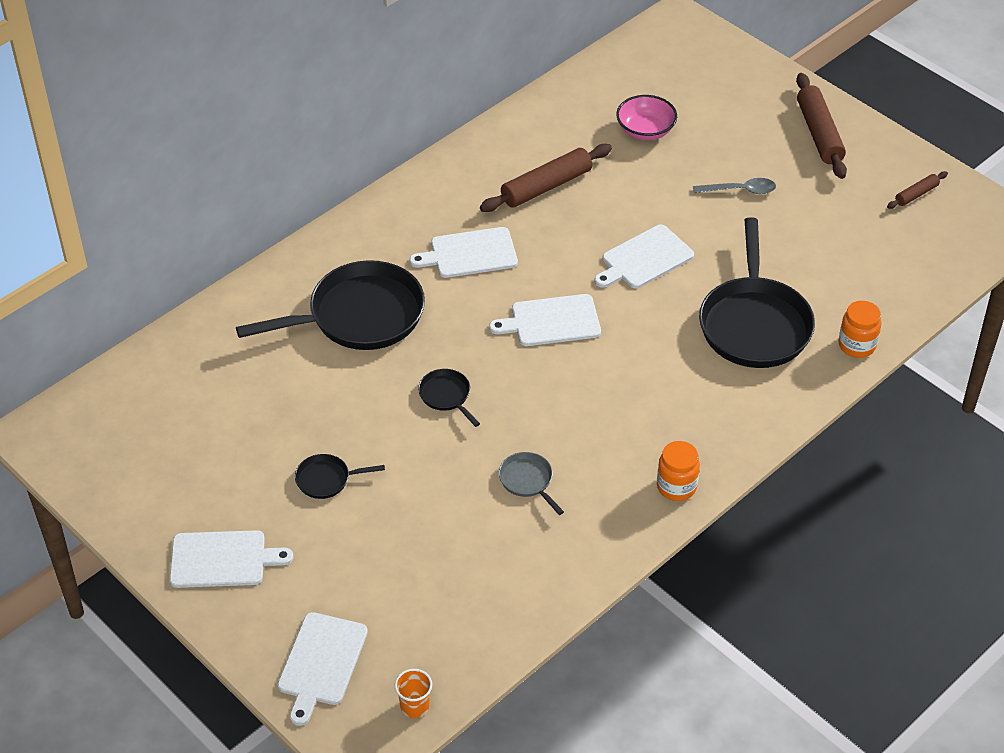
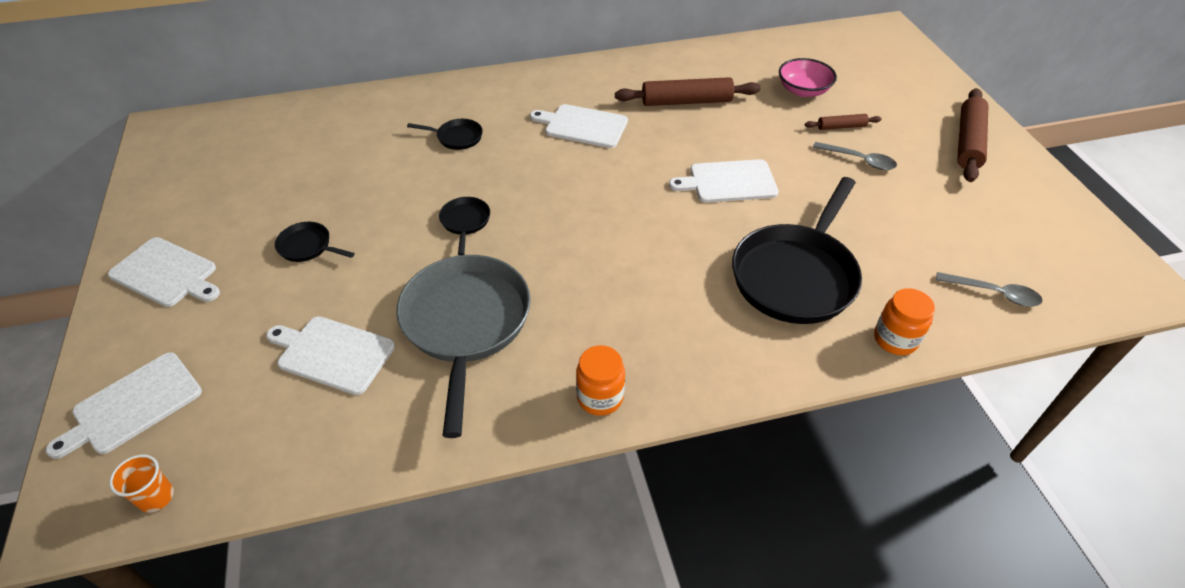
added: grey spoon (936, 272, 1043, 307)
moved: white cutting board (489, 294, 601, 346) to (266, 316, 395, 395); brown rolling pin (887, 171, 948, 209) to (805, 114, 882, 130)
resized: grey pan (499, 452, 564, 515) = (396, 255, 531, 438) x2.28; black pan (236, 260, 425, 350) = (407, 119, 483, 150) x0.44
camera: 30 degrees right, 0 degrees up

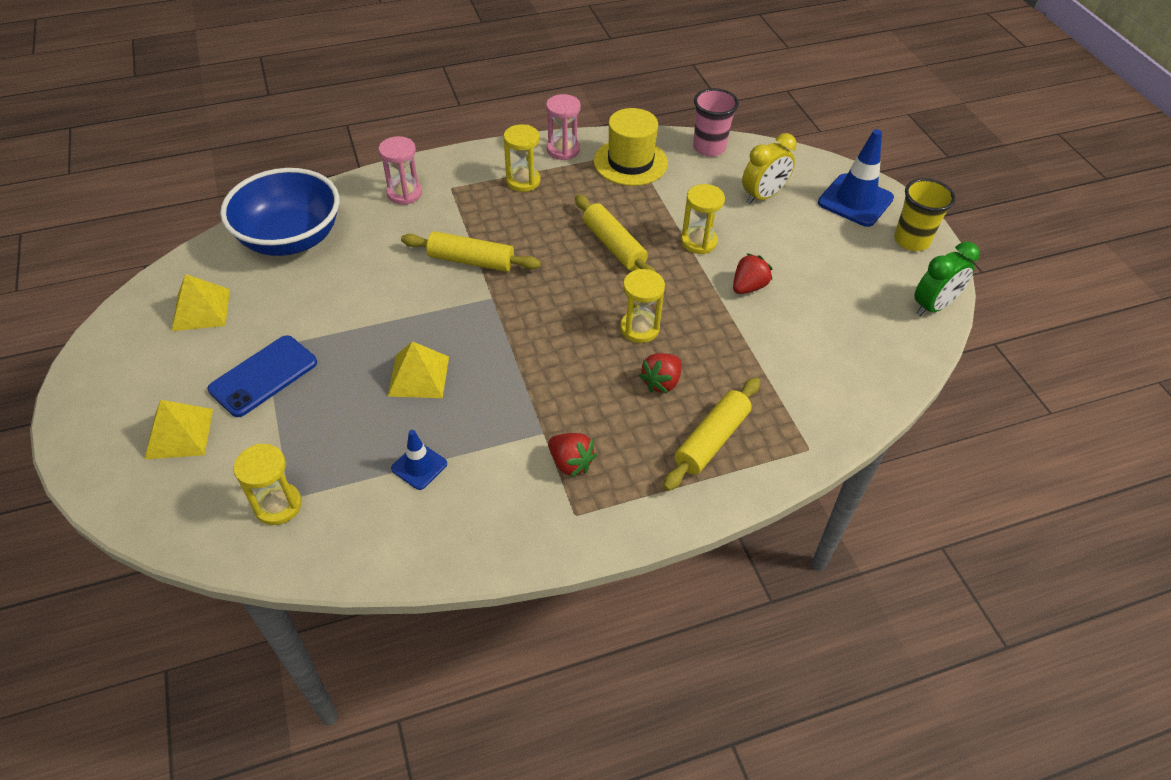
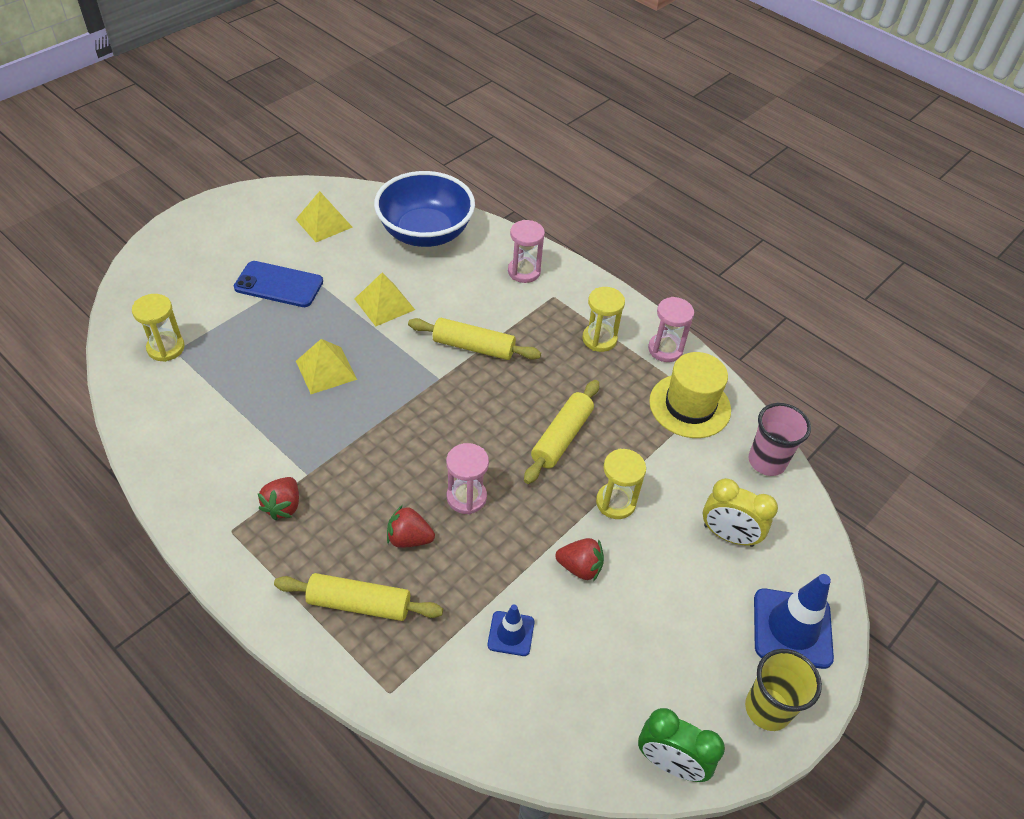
moved: yellow pyramid (144, 400, 213, 460) to (355, 273, 415, 326); blue traffic cone (391, 430, 447, 490) to (487, 604, 534, 656)
recoloured: yellow hourglass (620, 269, 665, 343) to pink hourglass (446, 443, 489, 514)
turned: yellow rolling pin (401, 231, 541, 272) = (408, 318, 541, 360) 60 degrees counterclockwise
camera: 60 degrees right, 0 degrees up

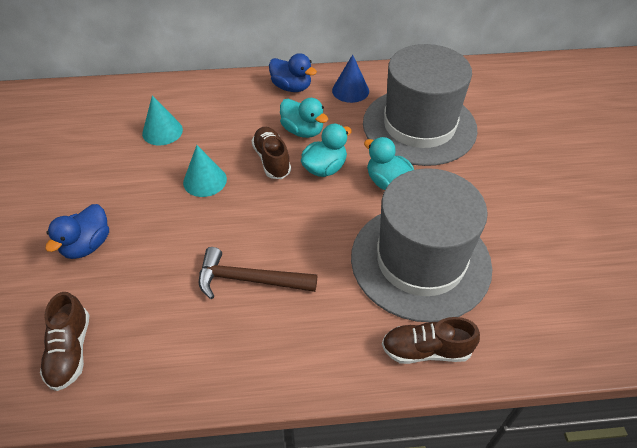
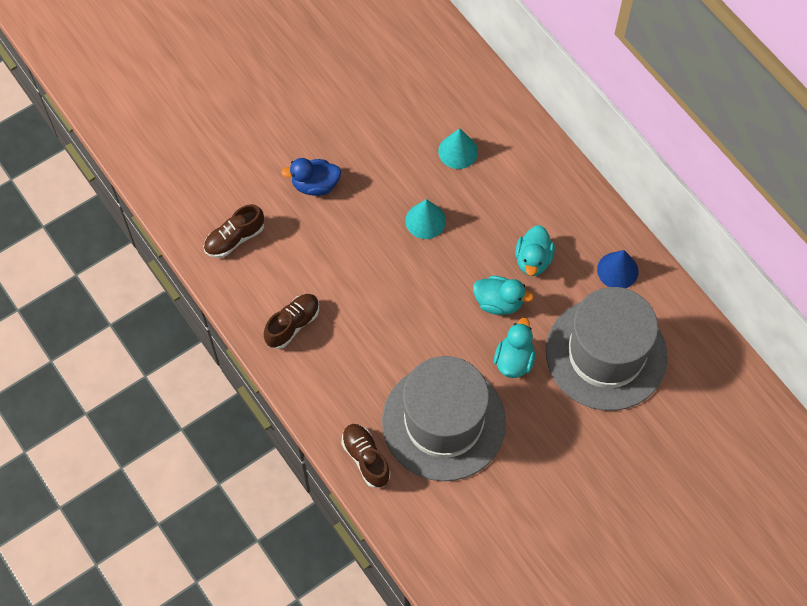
removed: brown hammer (199, 247, 317, 299); blue duck (269, 53, 317, 92)
moved: brown shoe (252, 127, 291, 179) to (264, 294, 319, 349)
camera: 60 degrees right, 15 degrees up

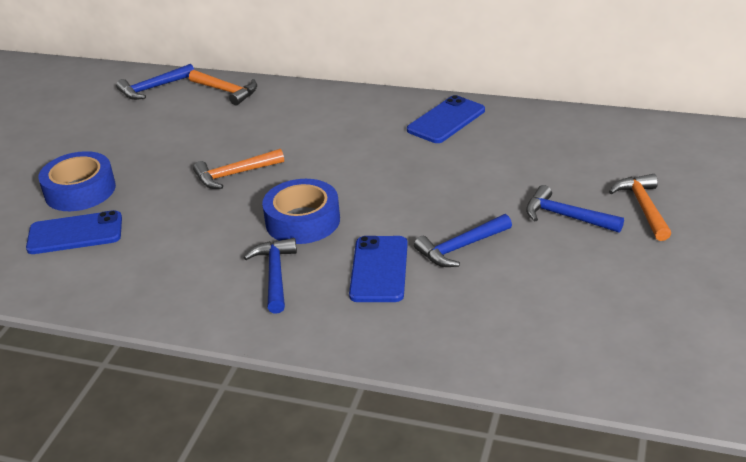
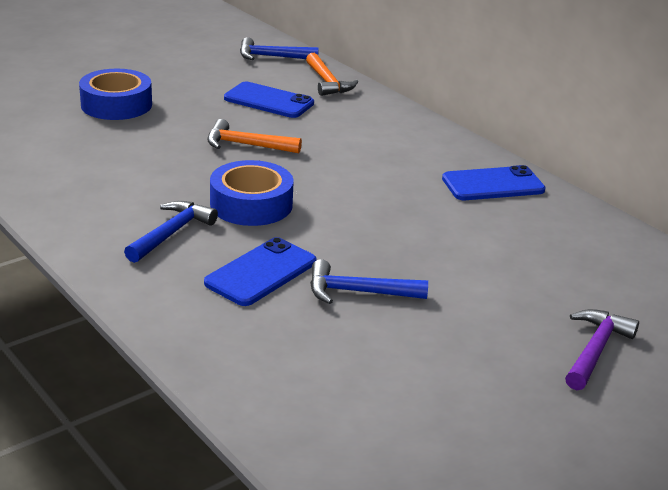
removed: blue hammer (526, 185, 624, 233)
moved: blue phone (26, 210, 122, 254) to (224, 82, 314, 118)
recoloured: orange hammer (609, 174, 671, 241) to purple hammer (565, 309, 639, 390)
camera: 30 degrees right, 5 degrees down

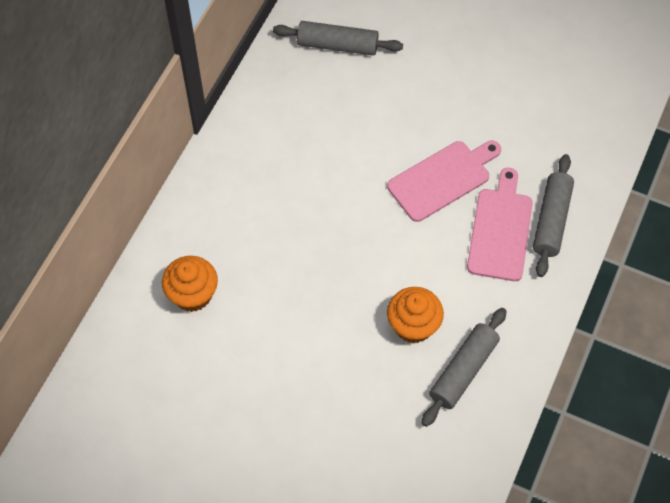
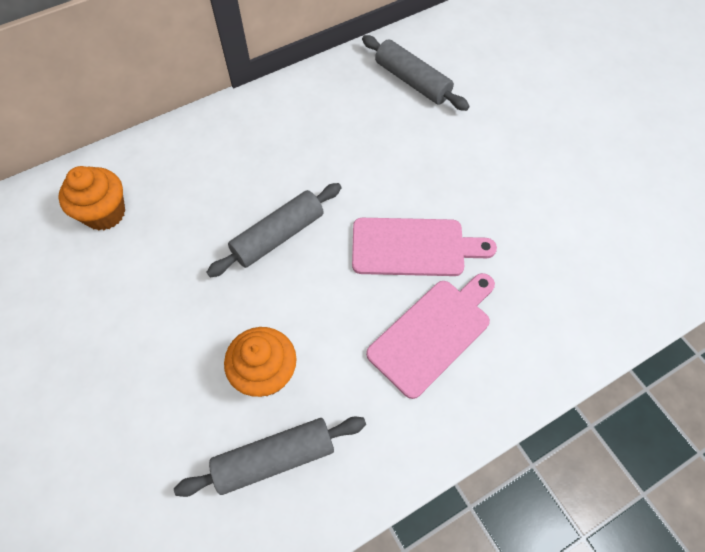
moved: grey rolling pin (533, 154, 574, 277) to (206, 183, 341, 277)
camera: 35 degrees right, 0 degrees up

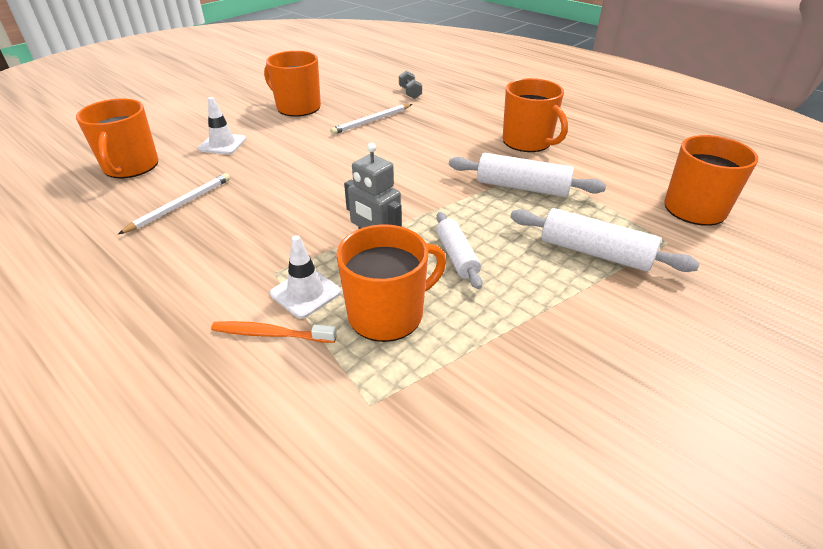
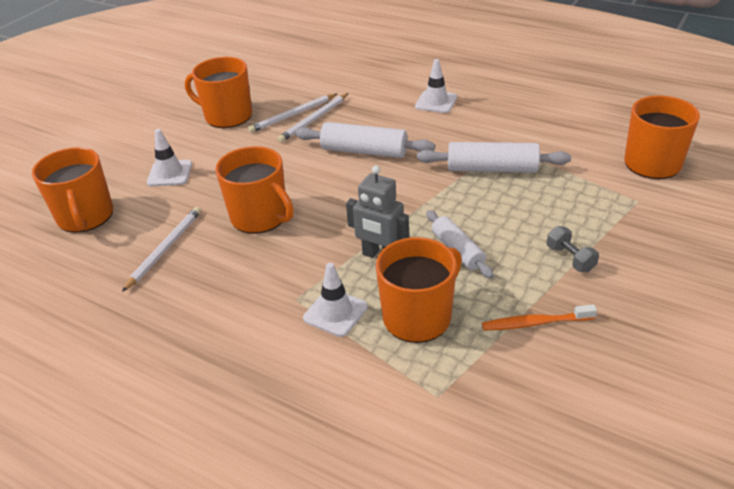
added: white pencil (248, 94, 337, 133); white traffic cone (415, 59, 457, 113)
moved: orange mug (503, 78, 568, 152) to (215, 146, 294, 234); white rolling pin (510, 208, 700, 272) to (295, 122, 435, 158); orange toothbrush (211, 321, 337, 343) to (482, 304, 597, 330); grey dumbbell (399, 71, 422, 99) to (547, 226, 599, 272)
camera: 10 degrees left, 0 degrees up

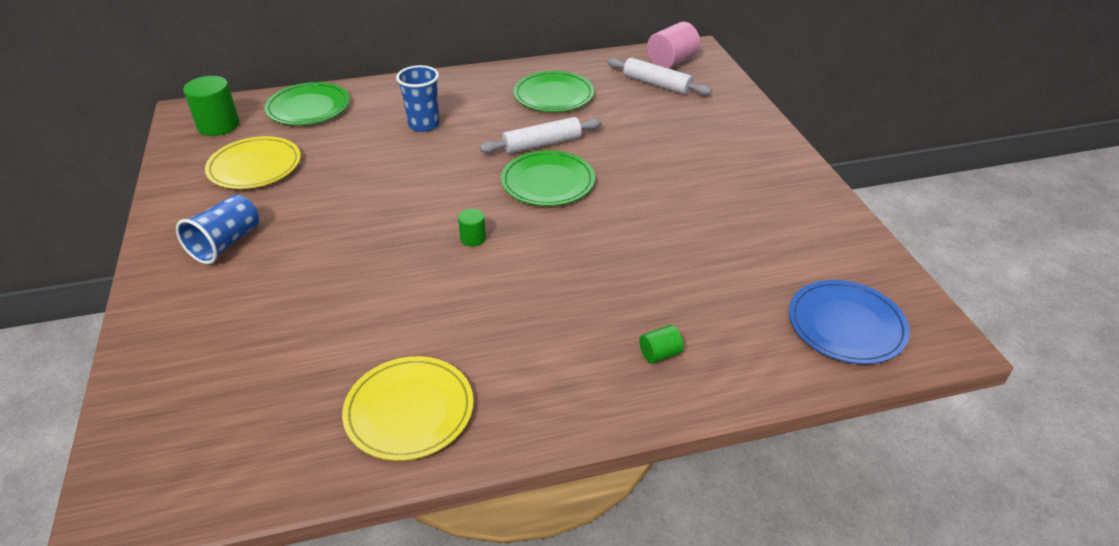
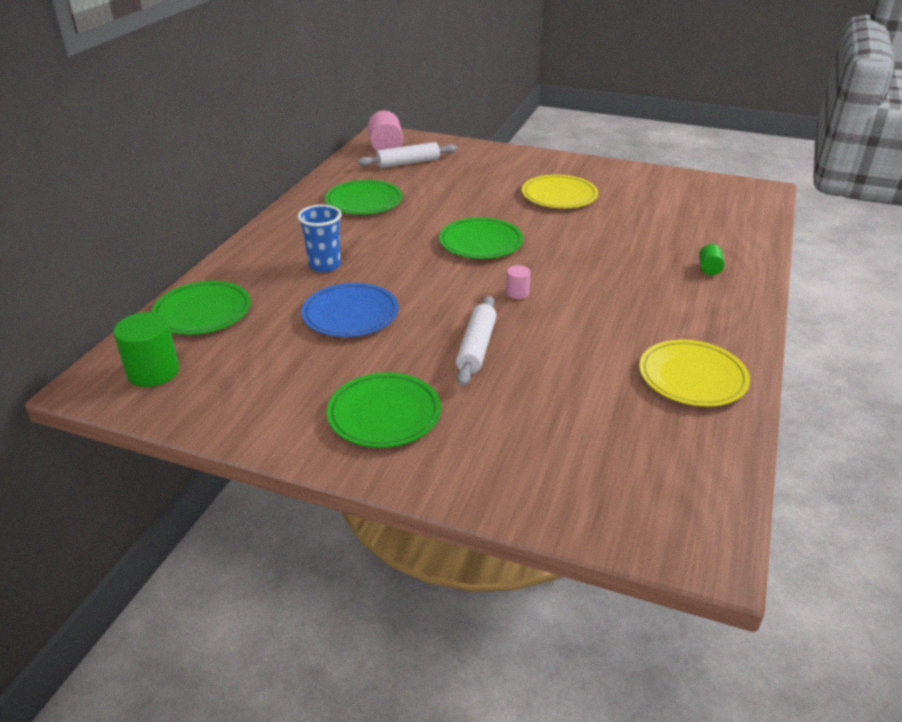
moved: blue plate (789, 280, 910, 364) to (301, 283, 399, 337); white rolling pin (480, 117, 602, 154) to (456, 296, 497, 386); yellow plate (205, 136, 301, 189) to (522, 174, 598, 208)
replaced: blue cup (176, 194, 259, 264) to green plate (327, 373, 441, 448)
recoloured: green cylinder (458, 209, 486, 247) to pink cylinder (506, 265, 531, 299)
camera: 55 degrees left, 5 degrees down

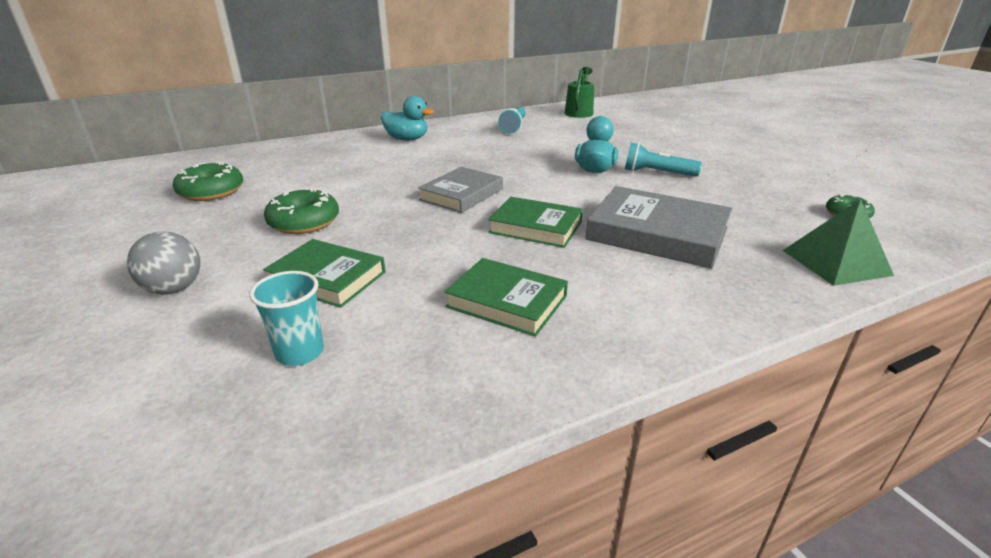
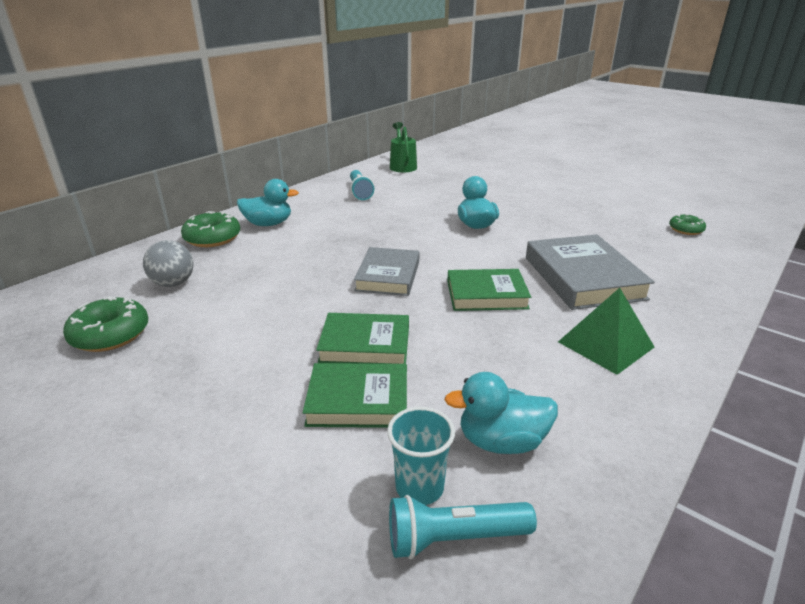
added: turquoise duck (444, 372, 558, 454)
moved: grey ball (127, 231, 200, 294) to (143, 240, 193, 287); green donut (264, 188, 339, 234) to (181, 211, 240, 247); green book (445, 258, 568, 336) to (316, 313, 409, 364); turquoise flashlight (625, 143, 702, 177) to (389, 495, 537, 559); green pyramid (782, 199, 894, 286) to (558, 288, 654, 375)
turned: grey book (585, 186, 732, 269) = (526, 234, 655, 310) 75 degrees clockwise
camera: 25 degrees left, 0 degrees up

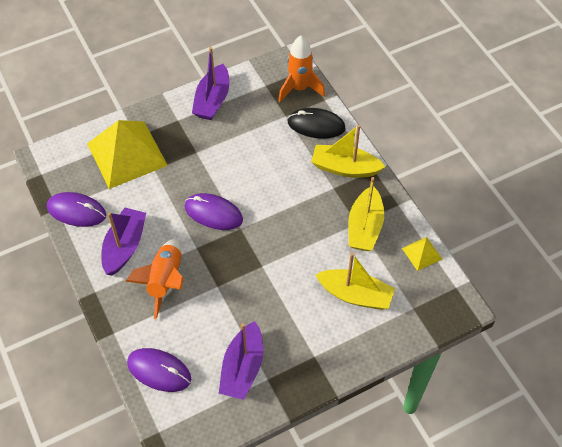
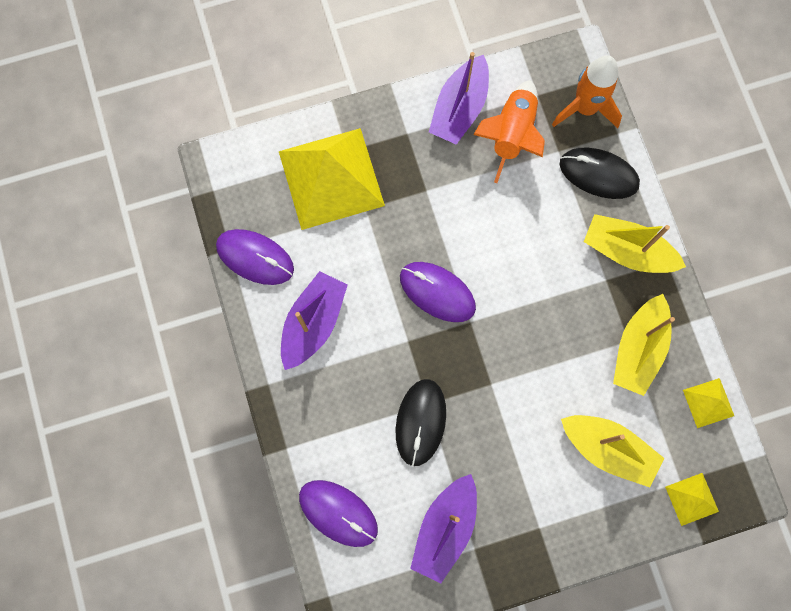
added: black mouse (395, 379, 446, 466); yellow pyramid (665, 473, 719, 526)
moved: orange rocket (125, 239, 184, 319) to (473, 80, 545, 183)
camera: 10 degrees right, 20 degrees up

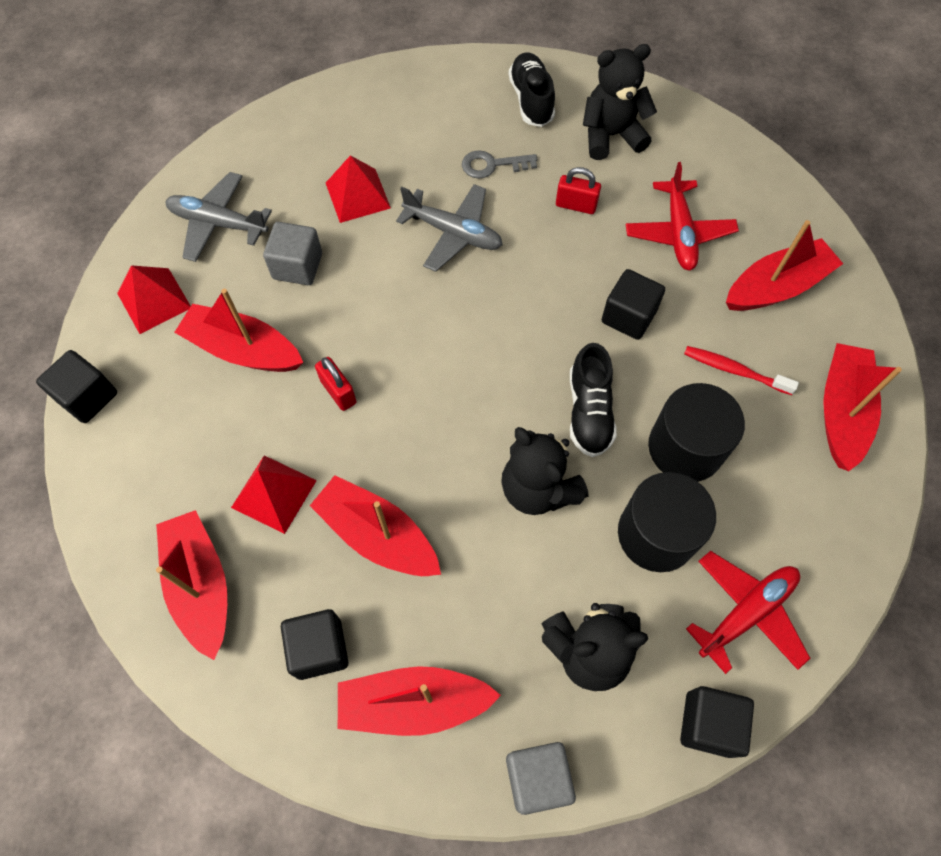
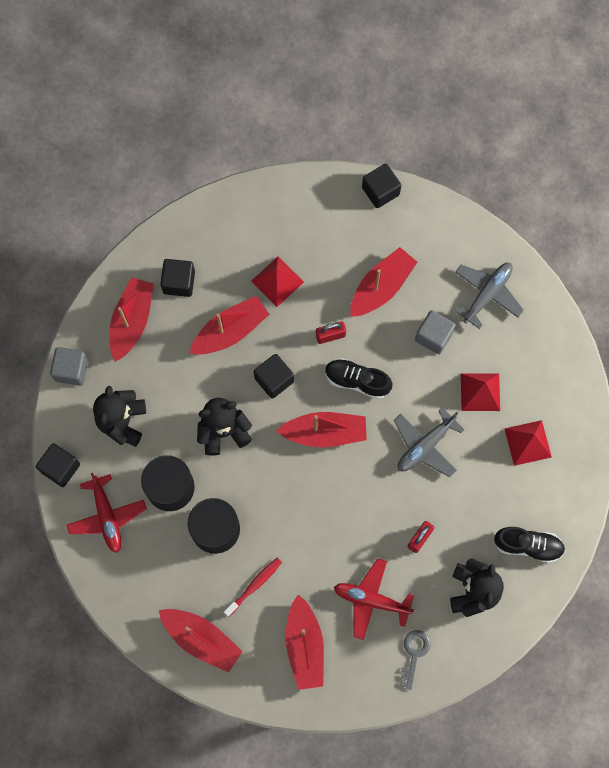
moved: black cube (602, 269, 665, 340) to (254, 354, 294, 399); red boat (156, 510, 227, 660) to (277, 412, 367, 447); black shoe (570, 343, 617, 457) to (325, 358, 393, 399); grey key (462, 150, 537, 179) to (400, 630, 431, 690); red pyramid (117, 265, 191, 334) to (504, 420, 552, 466)
camera: 110 degrees right, 10 degrees up

